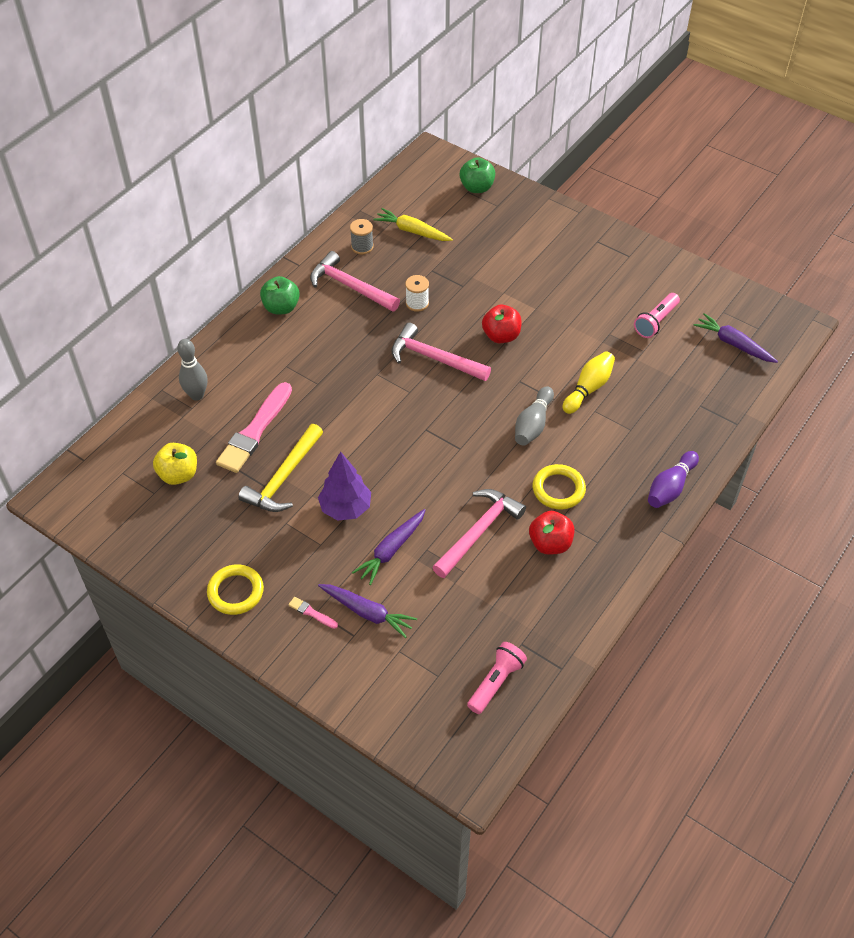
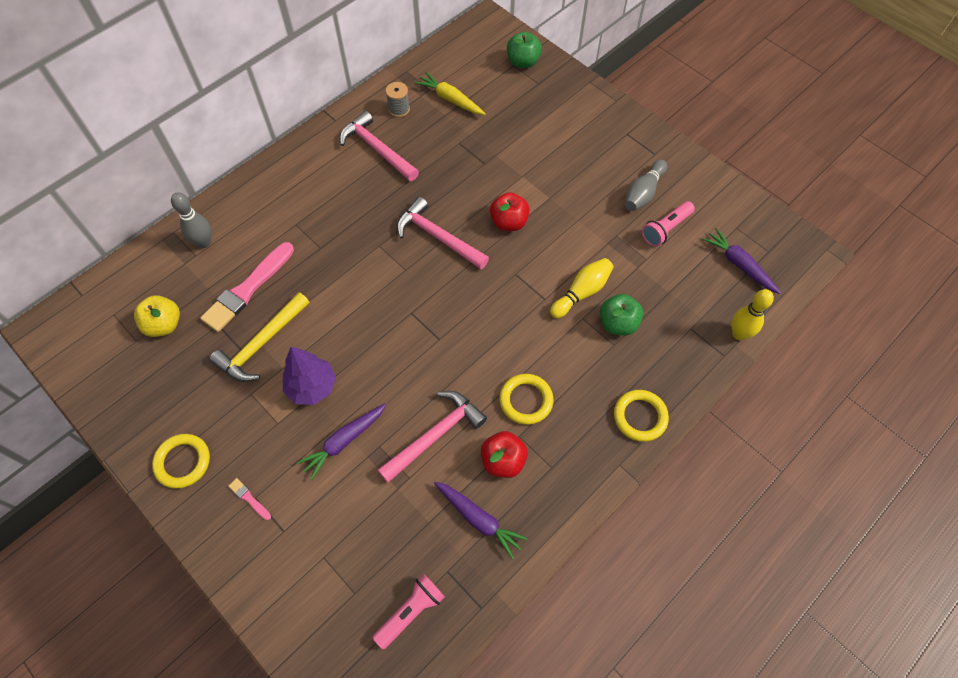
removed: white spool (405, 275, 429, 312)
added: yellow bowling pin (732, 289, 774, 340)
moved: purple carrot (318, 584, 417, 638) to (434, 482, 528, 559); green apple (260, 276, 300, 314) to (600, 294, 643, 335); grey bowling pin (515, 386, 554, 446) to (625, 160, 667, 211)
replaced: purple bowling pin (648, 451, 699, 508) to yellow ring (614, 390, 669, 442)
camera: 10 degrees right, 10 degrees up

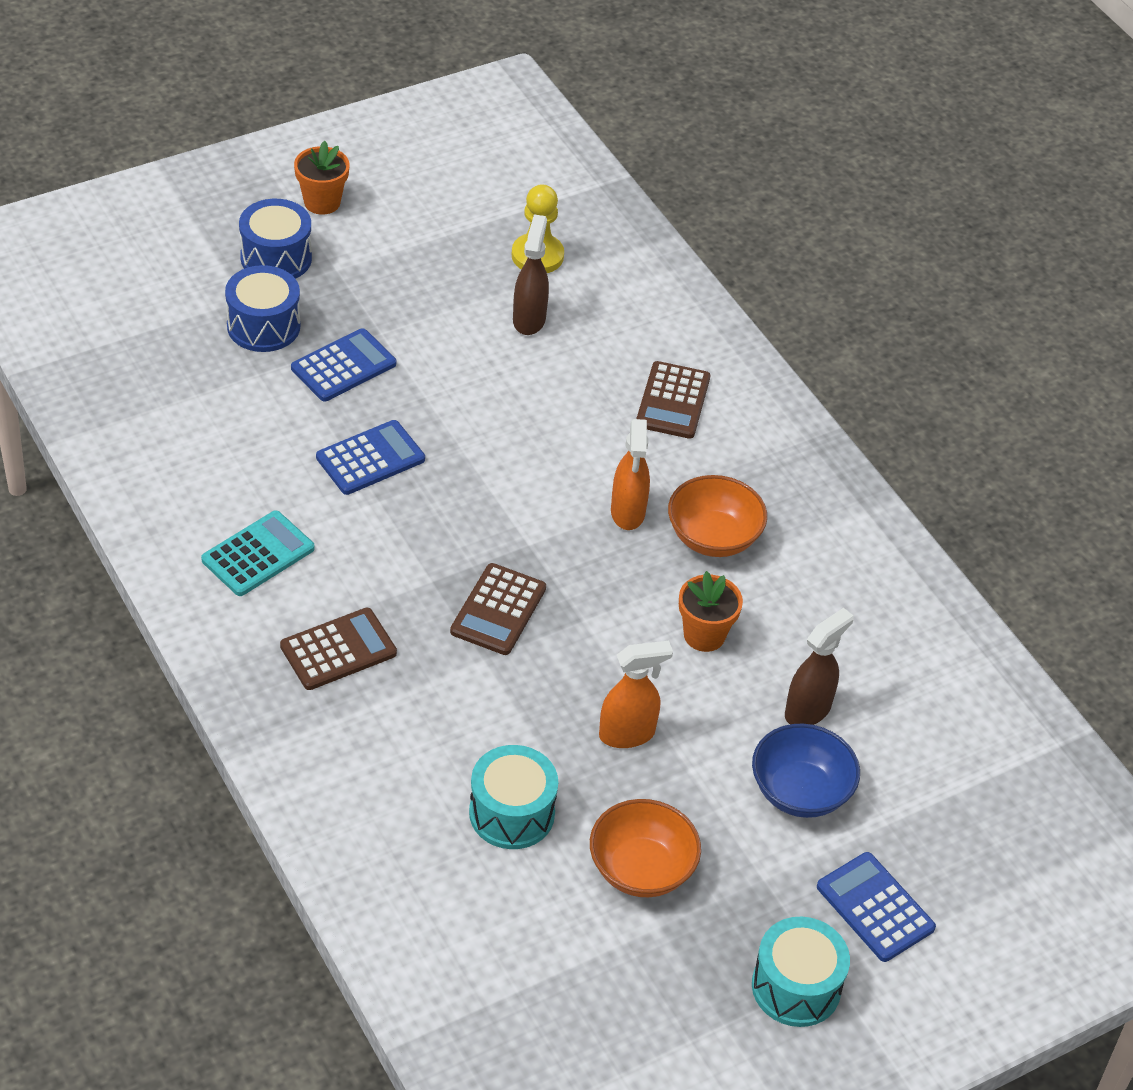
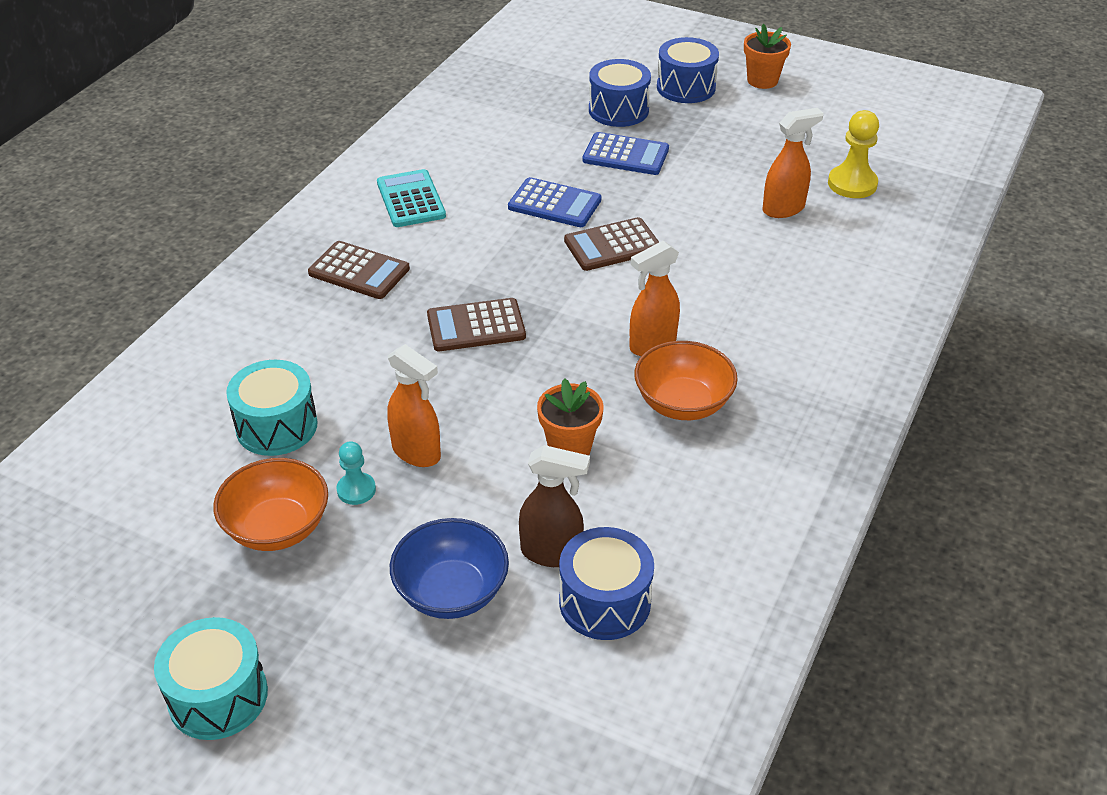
removed: blue calculator (817, 852, 936, 962)
added: turquoise pawn (336, 441, 376, 505); blue drum (559, 527, 654, 640)
moved: brown calculator (636, 361, 711, 439) to (564, 217, 659, 271)
recoloured: brown spray bottle (513, 214, 549, 335) to orange spray bottle (762, 108, 824, 218)
turned: turquoise calculator (201, 511, 315, 596) = (377, 169, 446, 227) 120 degrees counterclockwise
camera: 60 degrees right, 5 degrees down

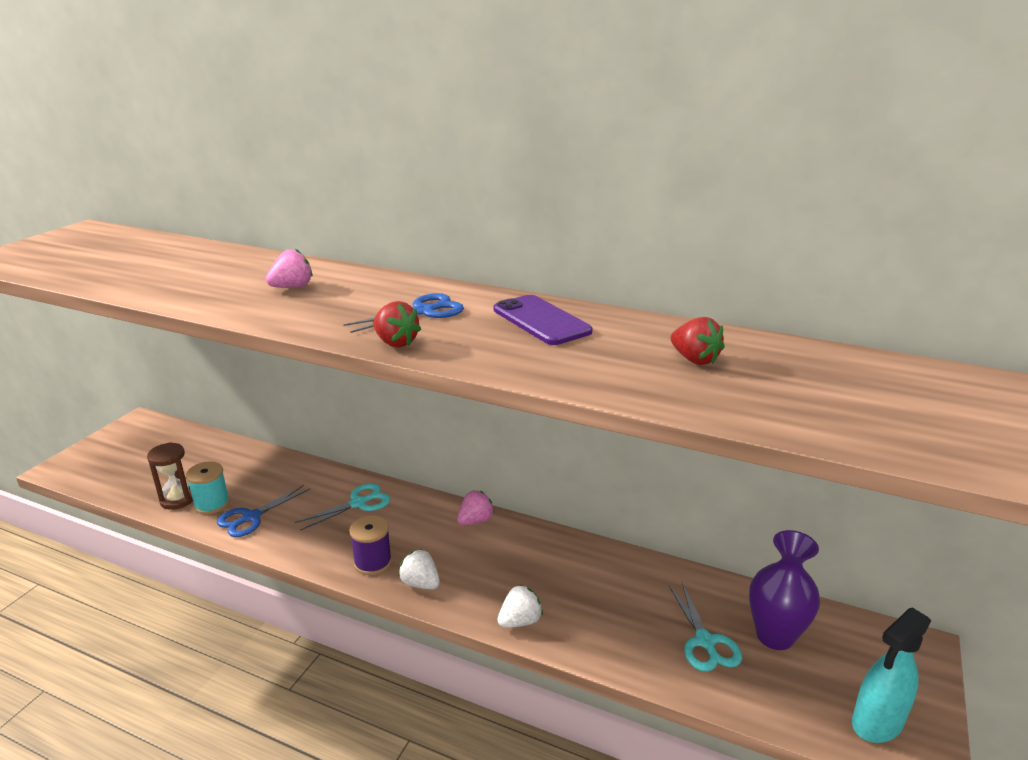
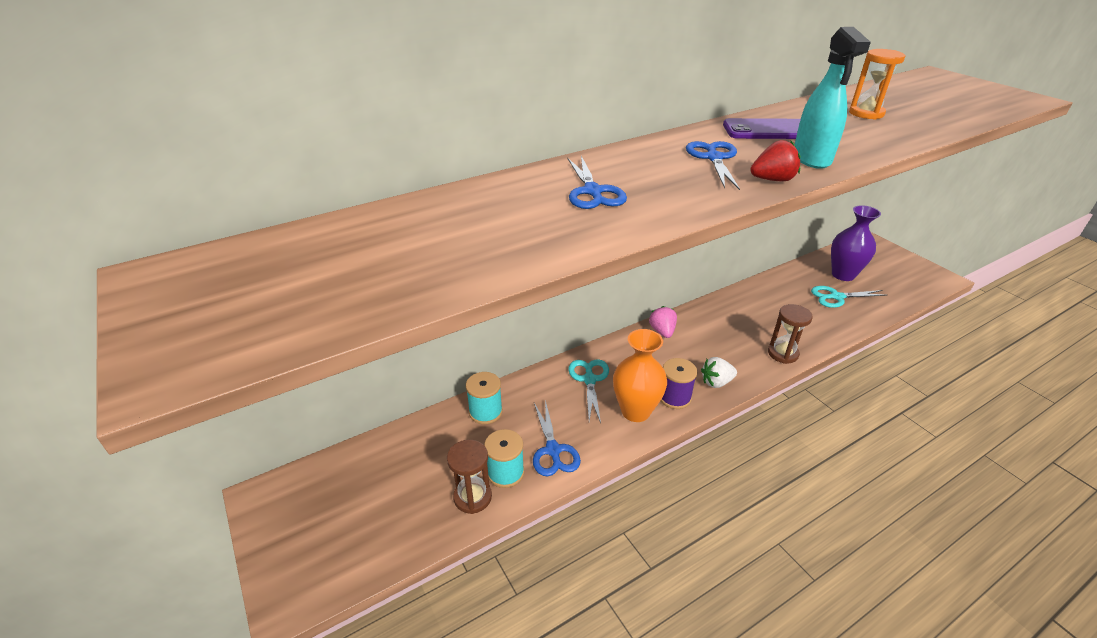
added: turquoise spool (466, 372, 503, 424); orange vase (613, 329, 667, 422)
moved: turquoise spray bottle (852, 608, 931, 743) to (795, 27, 871, 169)
replaced: pink strawberry (266, 249, 313, 288) to blue scissors (567, 156, 627, 209); white strawberry (497, 584, 543, 628) to brown hourglass (768, 304, 813, 364); red strawberry (671, 317, 725, 365) to orange hourglass (849, 49, 905, 120)
turned: turquoise scissors (669, 583, 742, 672) = (811, 286, 887, 308) 150 degrees clockwise
camera: 55 degrees left, 10 degrees up

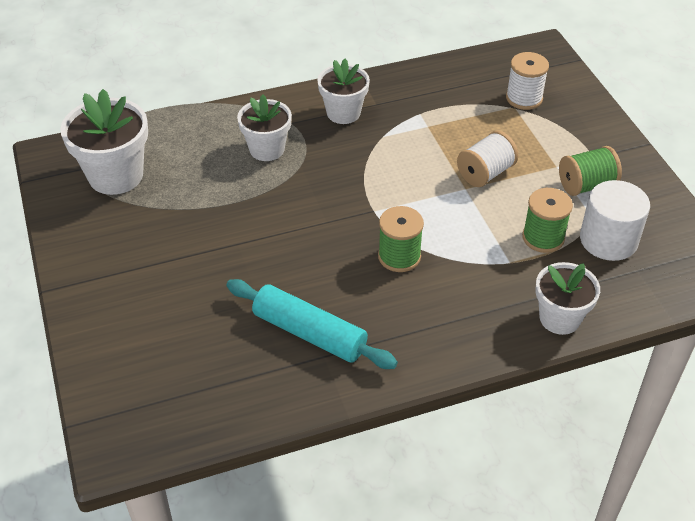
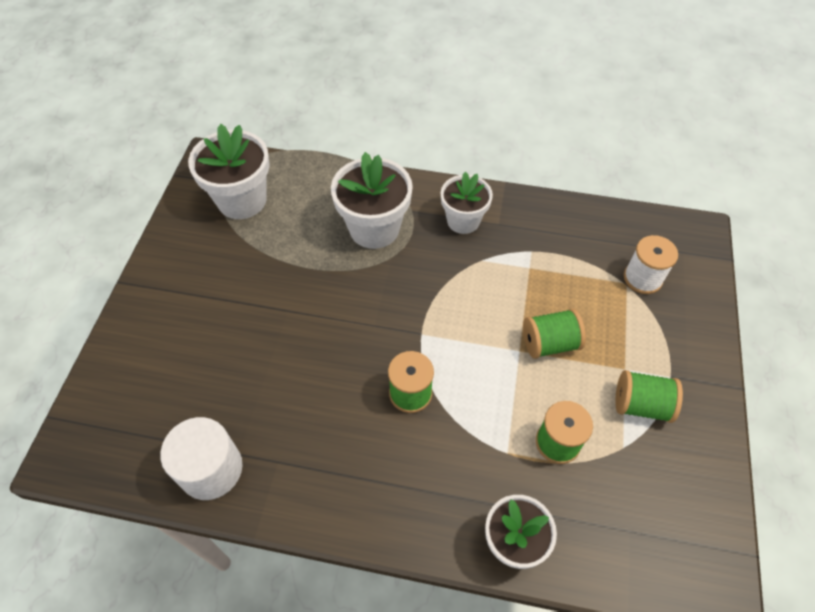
removed: turquoise rolling pin (227, 279, 398, 369)
moved: white cylinder (580, 180, 650, 261) to (160, 417, 242, 500)
recoloured: white spool (457, 131, 518, 187) to green spool (523, 309, 586, 359)
resized: white flower pot (237, 94, 292, 161) = (331, 152, 413, 249) x1.51
camera: 30 degrees right, 10 degrees up

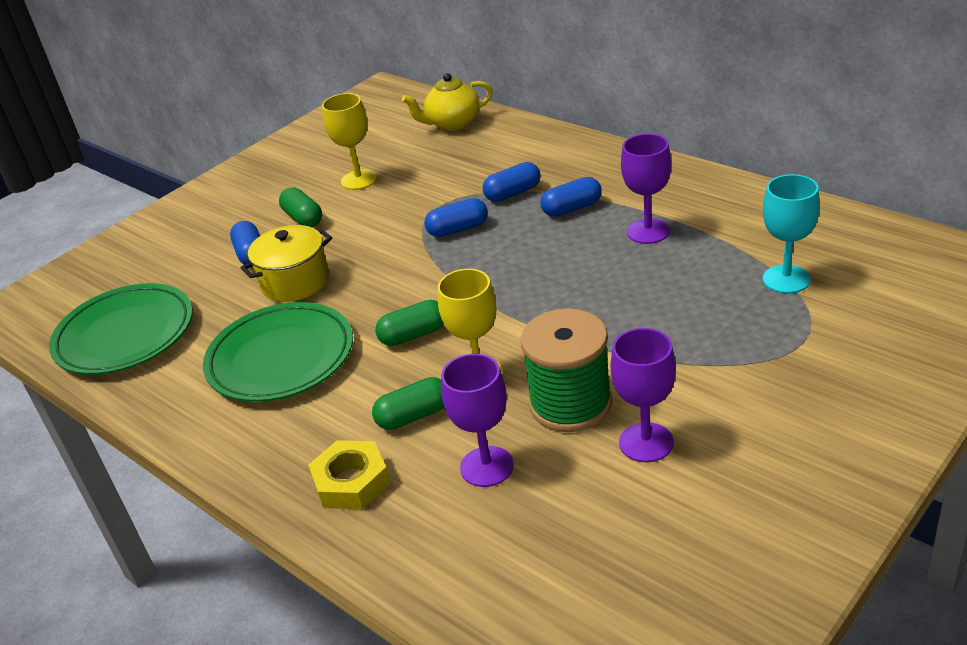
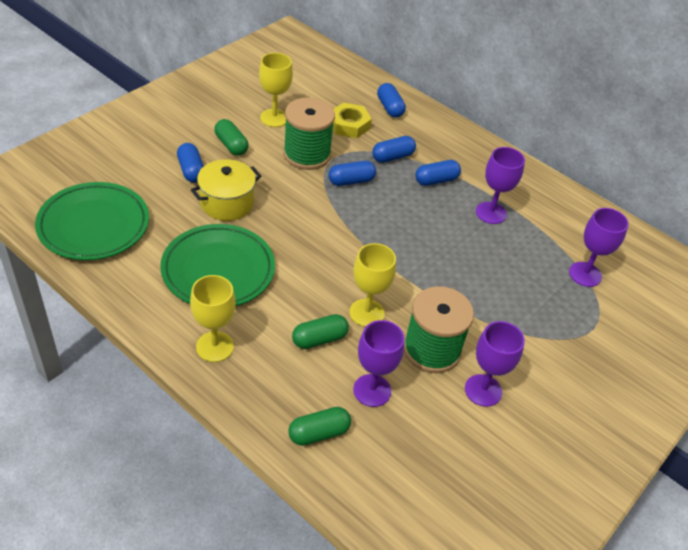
removed: yellow teapot (402, 73, 493, 131)
added: yellow goblet (190, 275, 236, 362); green spool (283, 97, 335, 170); blue capsule (377, 83, 406, 118)
moved: green capsule (375, 300, 444, 346) to (288, 407, 351, 446); yellow nut (308, 440, 390, 509) to (333, 102, 372, 138)
recoloured: turquoise goblet (763, 174, 820, 294) to purple goblet (569, 208, 629, 287)
camera: 10 degrees left, 10 degrees up

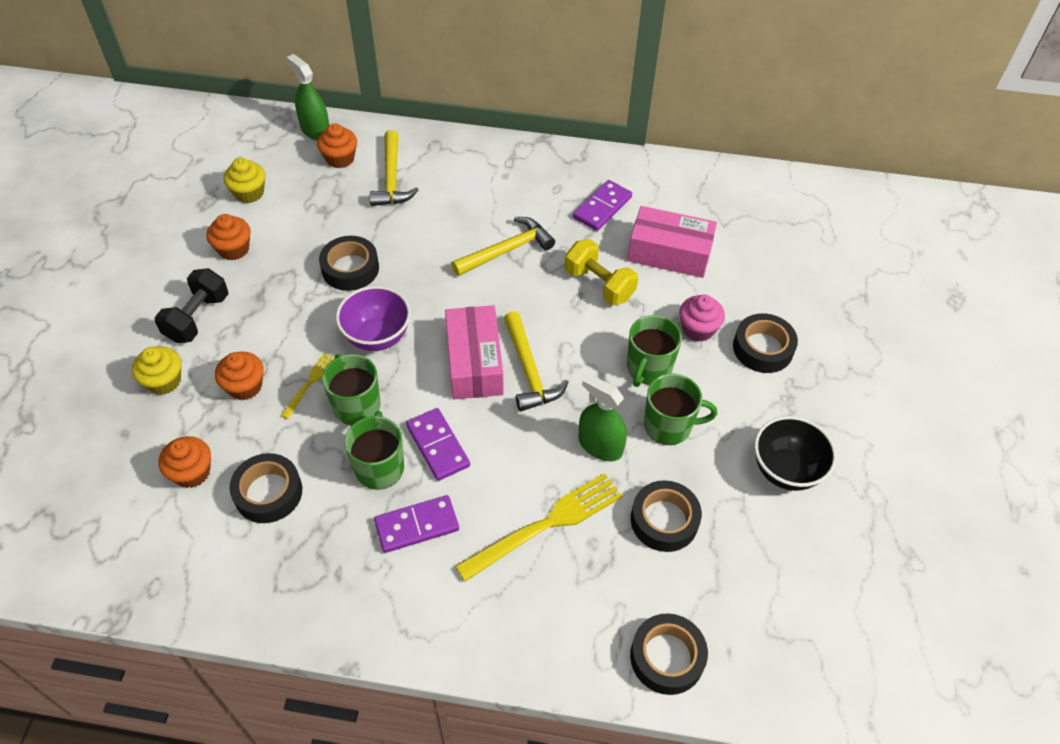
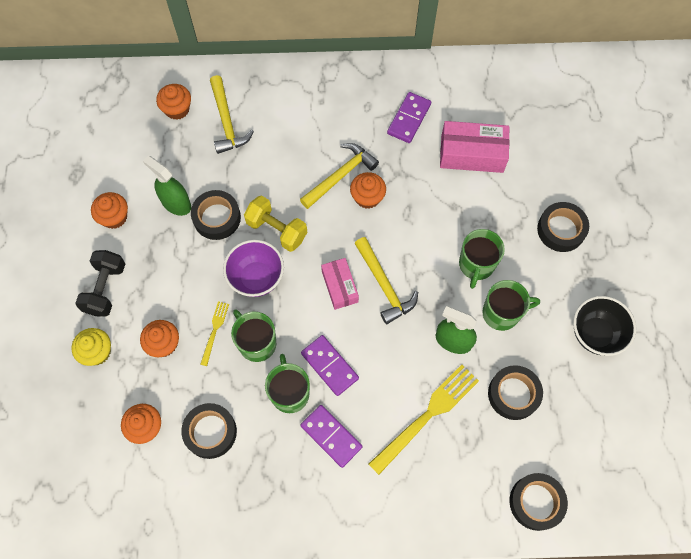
removed: yellow cupcake (223, 158, 265, 203); pink cupcake (679, 295, 725, 342)
added: orange cupcake (350, 172, 386, 209)
moved: green spray bottle (286, 54, 329, 140) to (143, 156, 191, 216); yellow dumbbell (565, 239, 638, 305) to (244, 196, 307, 252)
turned: purple domino (374, 495, 459, 553) = (300, 405, 362, 468) 75 degrees clockwise
resized: pink box (445, 305, 504, 399) = (321, 258, 359, 310) x0.63
camera: 10 degrees left, 15 degrees up

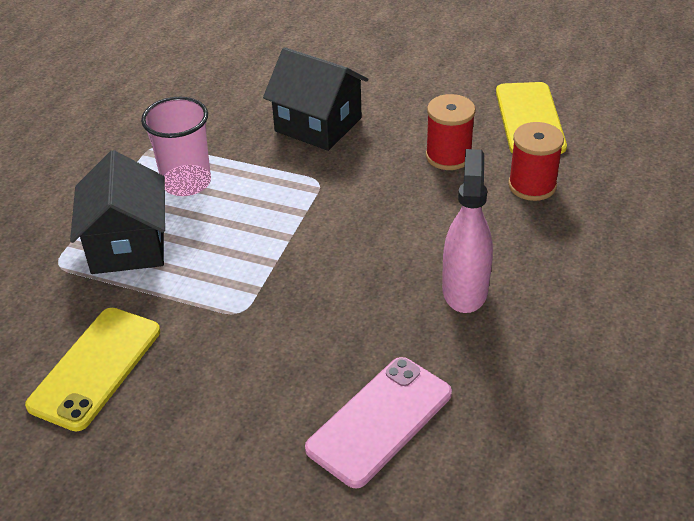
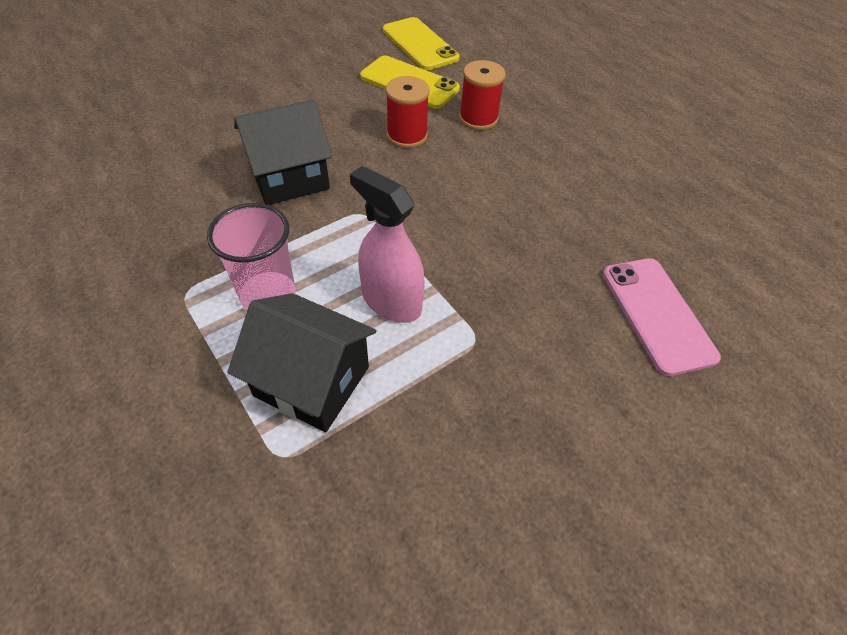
moved: pink spray bottle (442, 149, 493, 313) to (350, 166, 425, 323); yellow phone (25, 307, 160, 431) to (383, 17, 460, 70)
camera: 60 degrees left, 10 degrees up

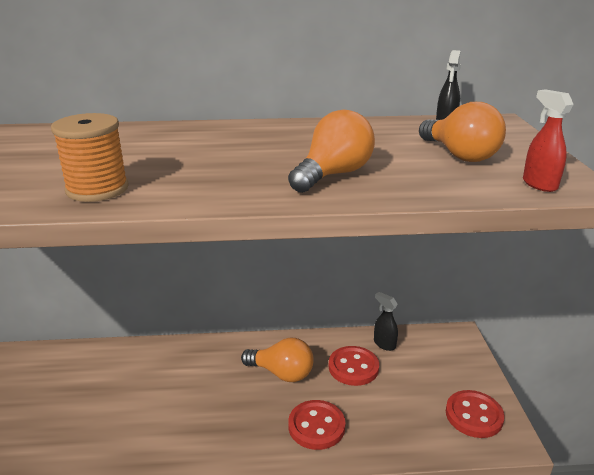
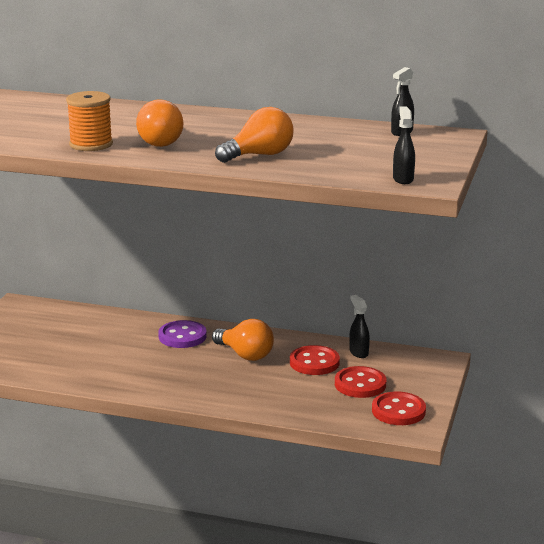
added: purple button (158, 320, 207, 348)
moved: orange light bulb (419, 102, 506, 162) to (136, 99, 183, 147); red button (288, 400, 346, 450) to (335, 366, 386, 398)
recoloured: red spray bottle (523, 89, 574, 192) to black spray bottle (393, 106, 415, 184)
camera: 20 degrees right, 5 degrees down

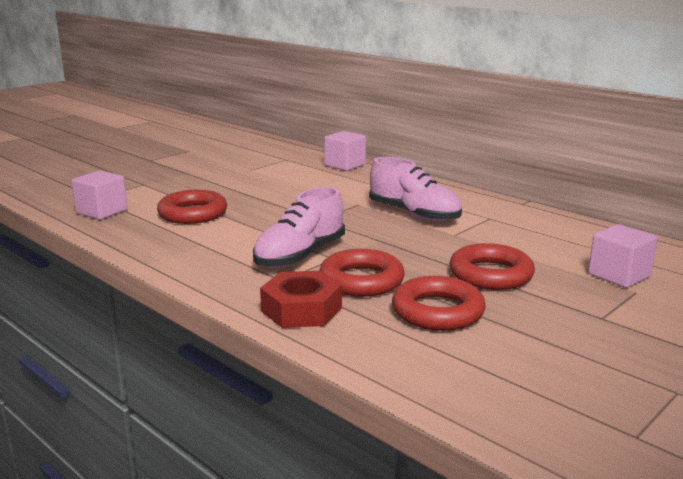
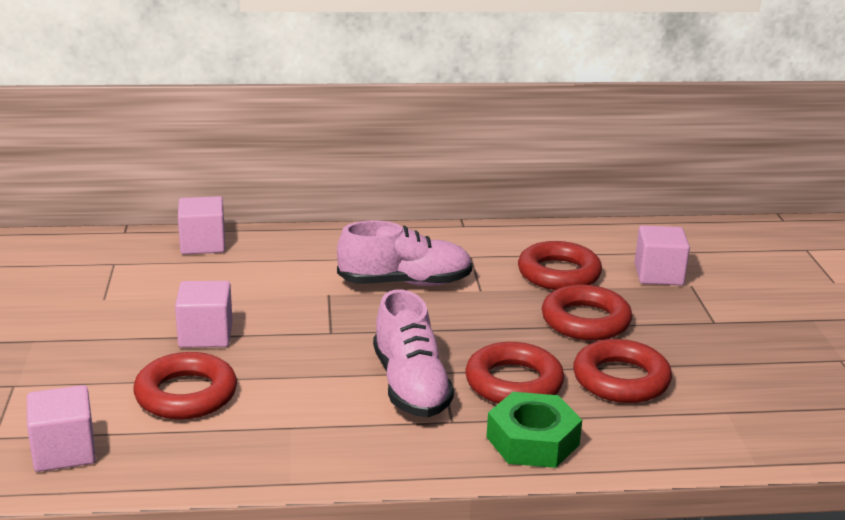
added: pink cube (175, 281, 232, 348); red ring (518, 241, 602, 290)
recoloured: red nut (260, 271, 342, 328) to green nut (486, 392, 582, 468)
camera: 50 degrees left, 5 degrees up

